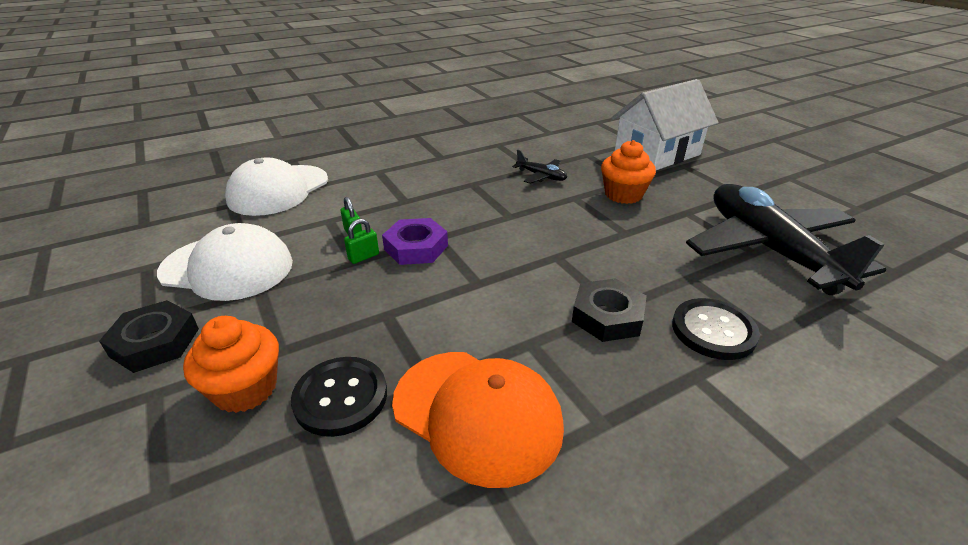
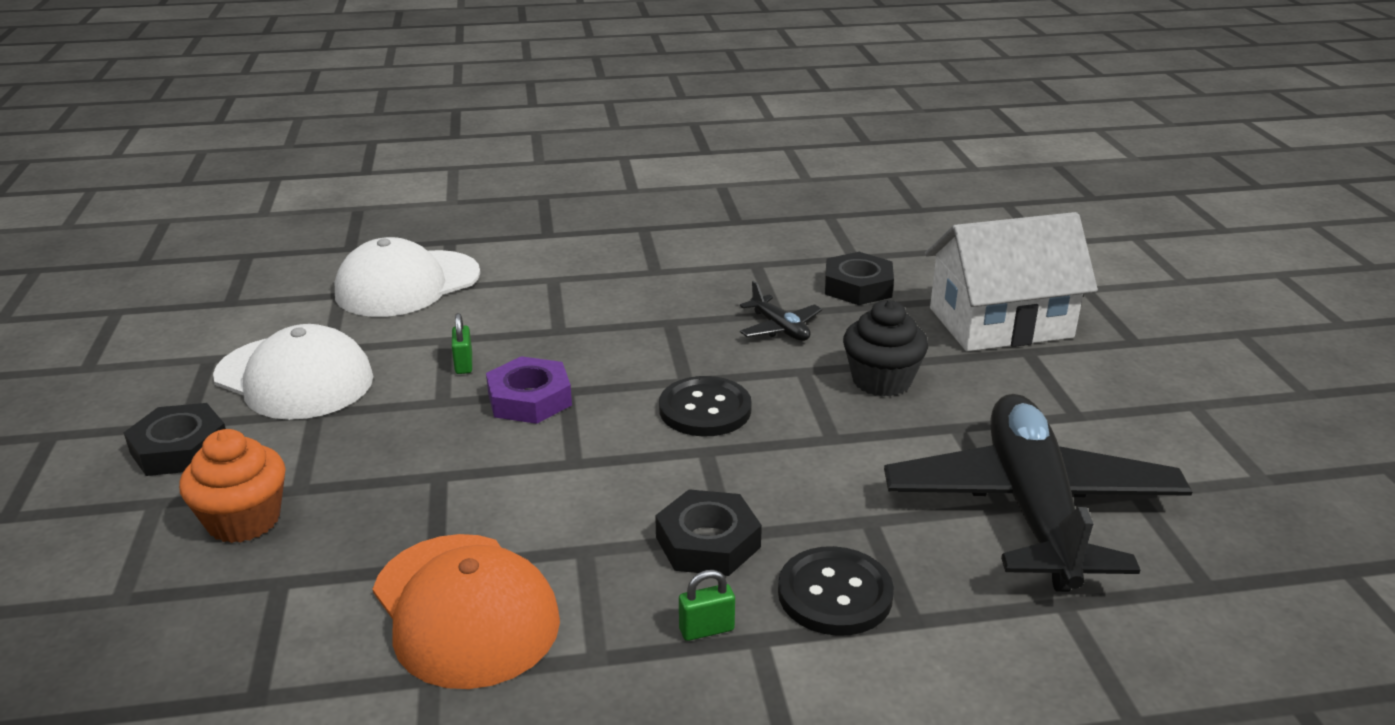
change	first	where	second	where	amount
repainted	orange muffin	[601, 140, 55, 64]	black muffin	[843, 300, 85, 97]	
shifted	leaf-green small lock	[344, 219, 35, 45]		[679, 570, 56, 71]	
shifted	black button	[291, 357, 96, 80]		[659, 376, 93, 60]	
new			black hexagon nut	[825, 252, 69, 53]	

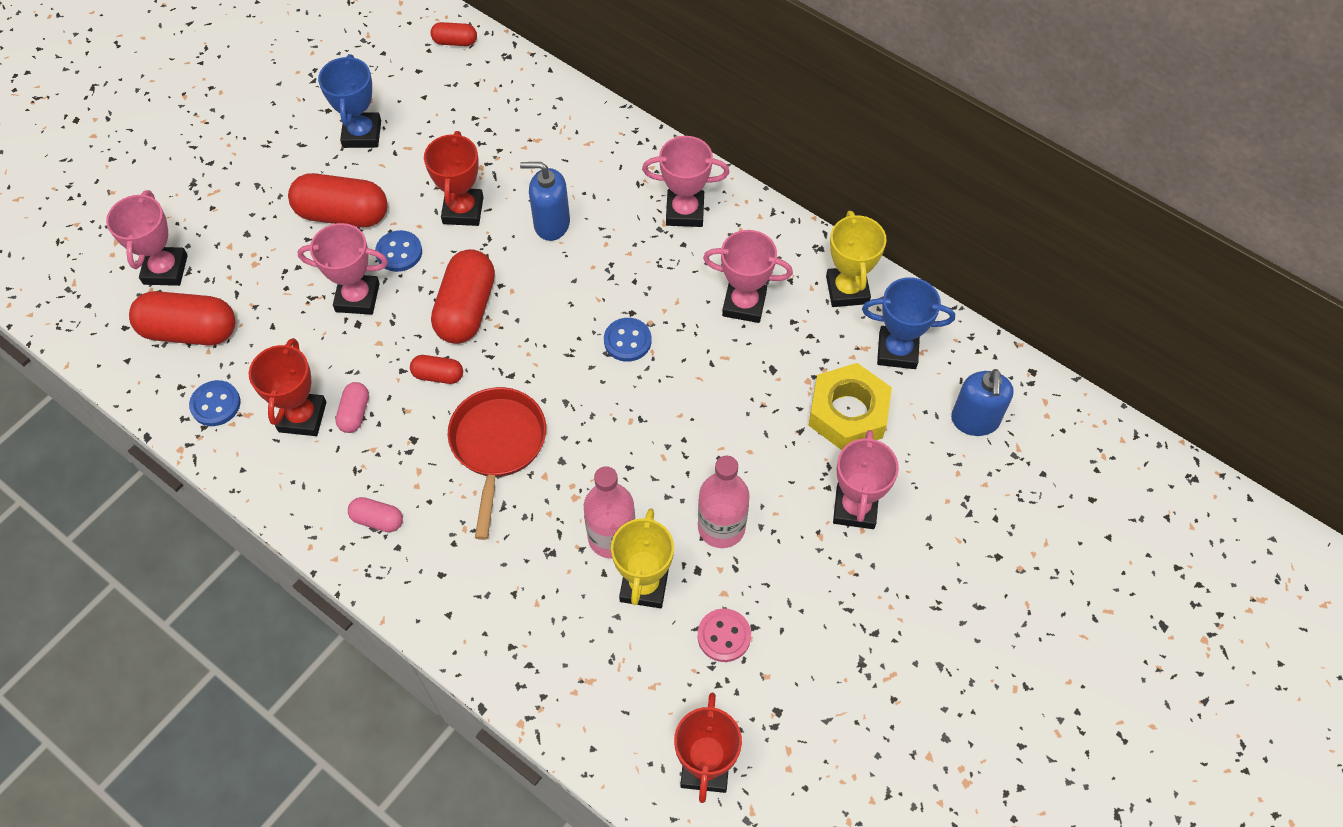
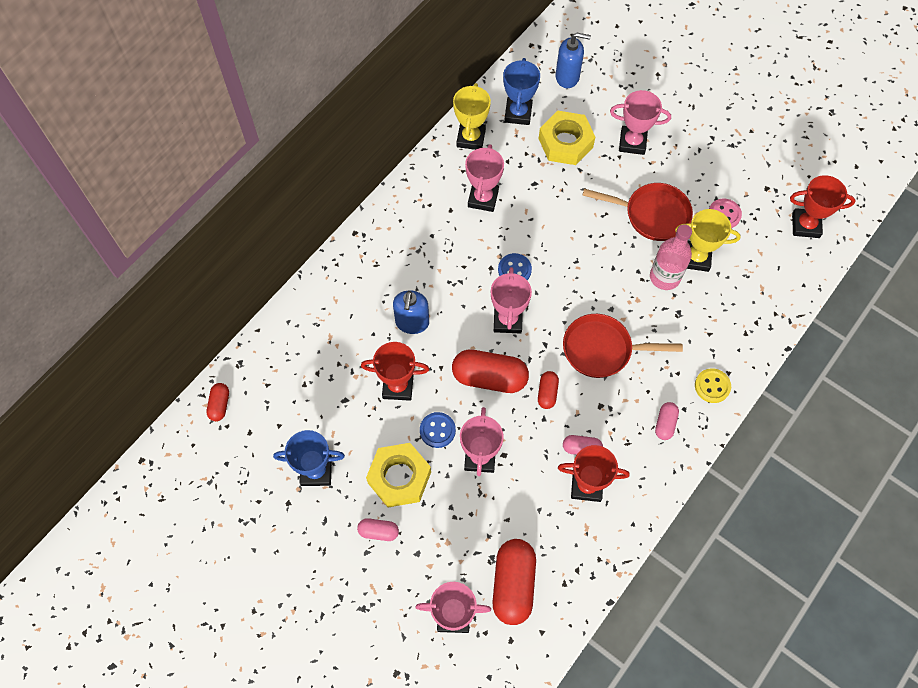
change	first	where	second	where	amount
shifted	rosy prize cup	[642, 136, 87, 91]		[491, 267, 41, 67]	
swapped	crimson pill shape	[288, 173, 100, 54]	yellow hexagon nut	[366, 443, 65, 64]	
rotated	yellow prize cup	[826, 211, 61, 96]		[453, 83, 38, 67]	75 degrees counterclockwise
gone	royal blue button	[189, 380, 52, 46]			
swapped	rosy flask	[698, 456, 52, 92]	crimson pan	[582, 183, 111, 58]	
new			yellow button	[695, 368, 36, 35]	
new			rosy pill shape	[357, 518, 42, 23]	

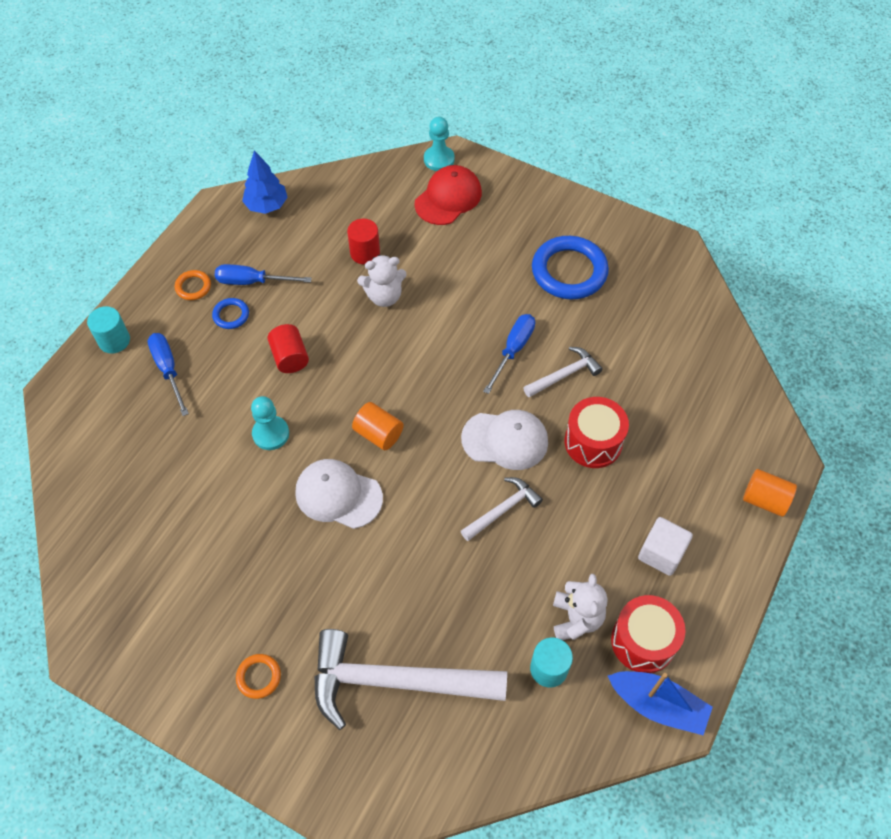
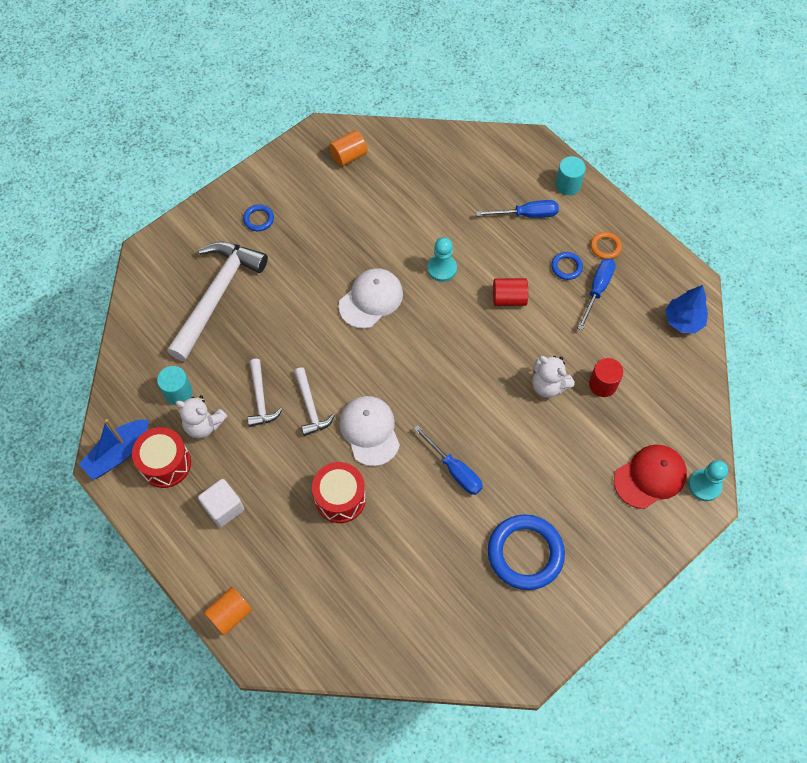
change	first	where	second	where	amount
rotated	crimson peaked cap	[415, 165, 67, 60]		[614, 445, 73, 64]	90 degrees counterclockwise
rotated	white teddy	[357, 255, 50, 52]		[532, 356, 43, 42]	60 degrees counterclockwise
shifted	white hammer	[523, 347, 80, 51]		[247, 359, 35, 68]	
shifted	orange cylinder	[352, 402, 52, 48]		[329, 130, 39, 37]	
rotated	white peaked cap	[461, 410, 87, 60]		[339, 396, 61, 70]	135 degrees clockwise
repainted	orange torus	[236, 654, 45, 45]	royal blue torus	[243, 204, 31, 27]	

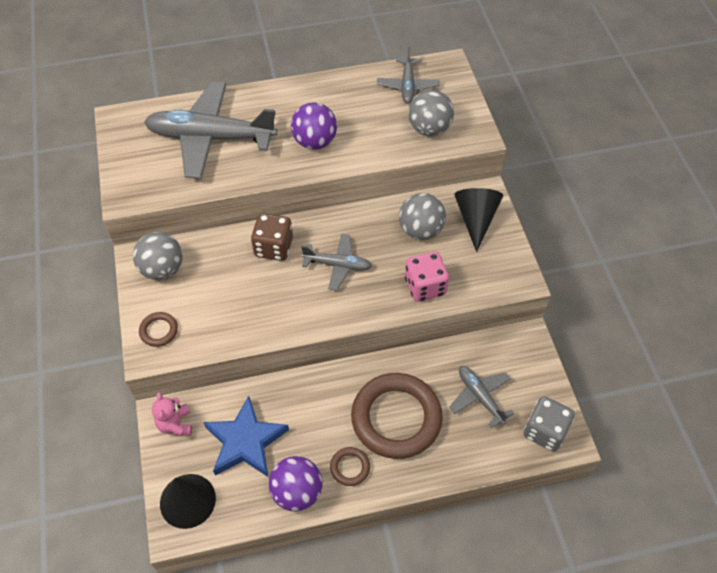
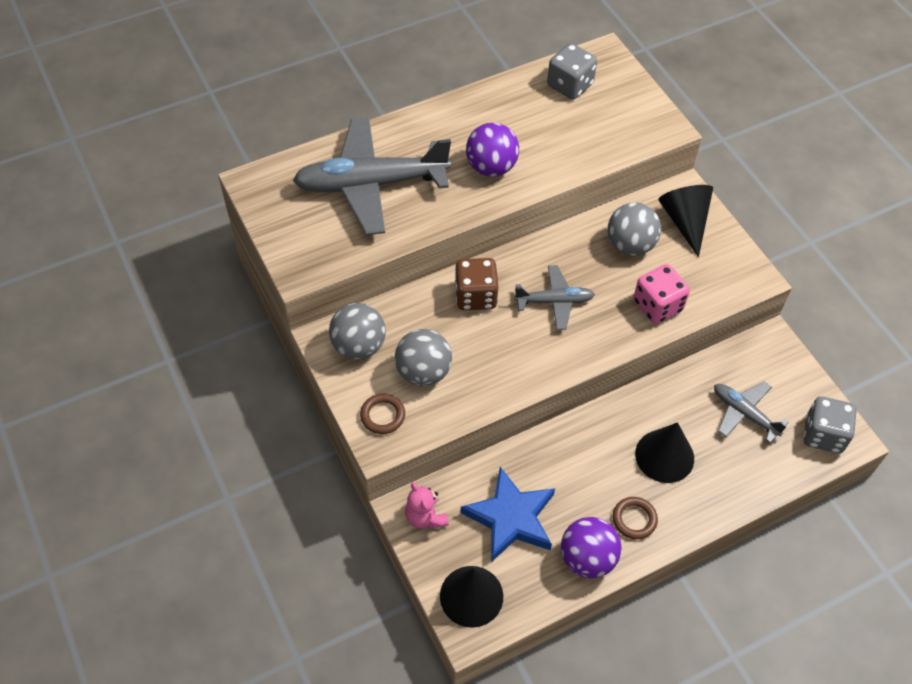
change	first	where	second	where	amount
swapped	ash-grey plane	[377, 47, 62, 57]	ash-grey dice	[547, 43, 50, 57]	
shifted	ash-grey sphere	[408, 90, 46, 46]		[395, 329, 57, 57]	
swapped	russet torus	[351, 373, 92, 86]	black cone shape	[635, 422, 59, 61]	

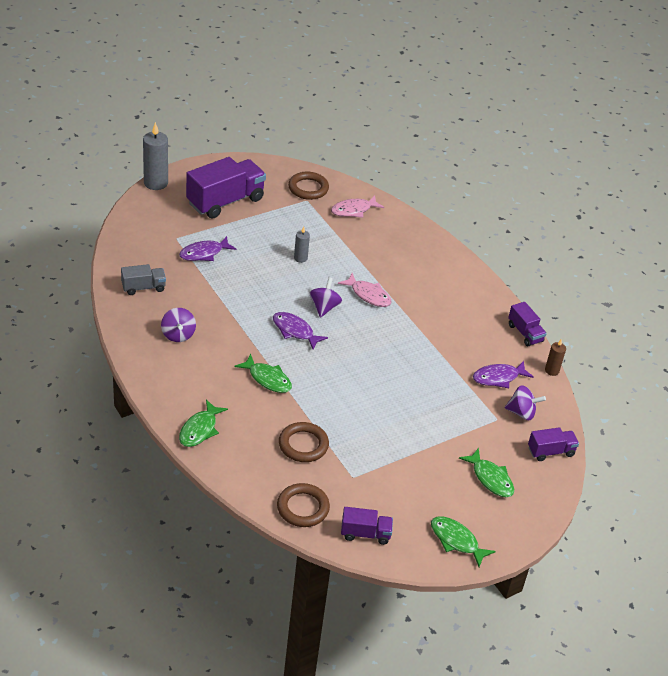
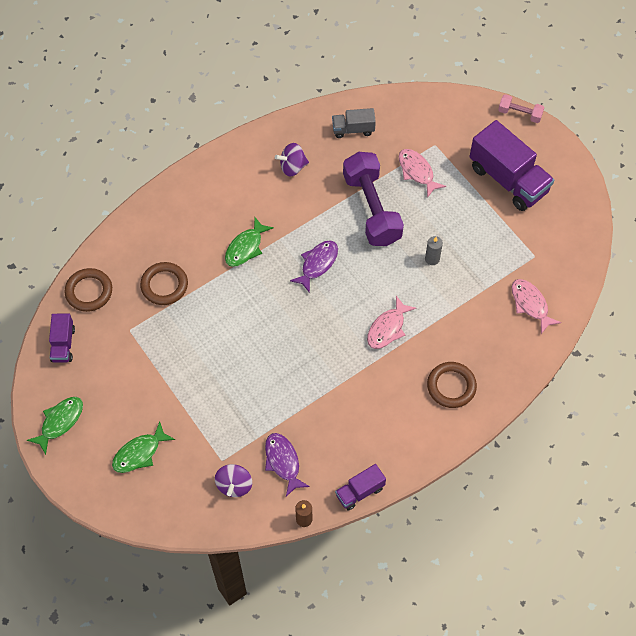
change	first	where	second	where	amount
swapped	ash-grey wax candle	[143, 122, 25, 68]	rosy free weight	[498, 94, 47, 29]	
shifted	russet torus	[288, 172, 41, 28]		[427, 362, 50, 46]	
repainted	royal purple toy fish	[179, 236, 57, 25]	rosy toy fish	[398, 149, 48, 49]	
rotated	ash-grey lorry	[121, 264, 45, 31]		[332, 108, 44, 30]	105 degrees clockwise
gone	royal purple spinning top	[310, 277, 32, 41]			
gone	leaf-green toy fish	[179, 400, 49, 47]			
gone	royal purple lorry	[528, 427, 51, 34]			
new			royal purple free weight	[343, 152, 61, 94]	

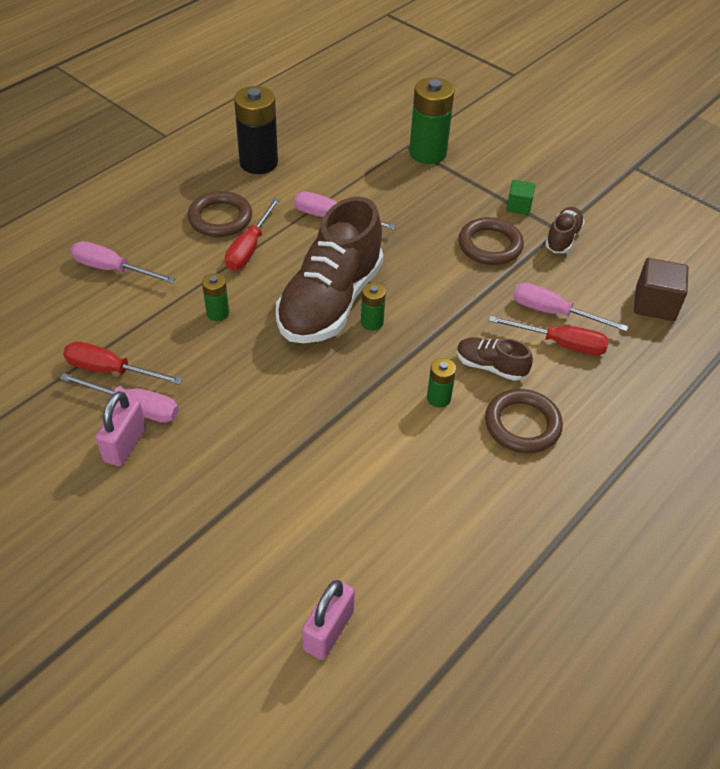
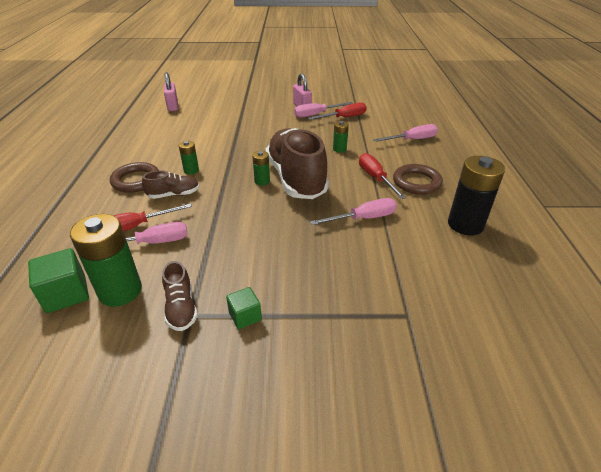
change	first	where	second	where	amount
shifted	leaf-green power cell	[409, 77, 46, 87]		[70, 214, 72, 93]	
gone	russet torus	[458, 217, 66, 48]			
repainted	russet solid cube	[634, 258, 54, 63]	leaf-green solid cube	[28, 248, 61, 65]	

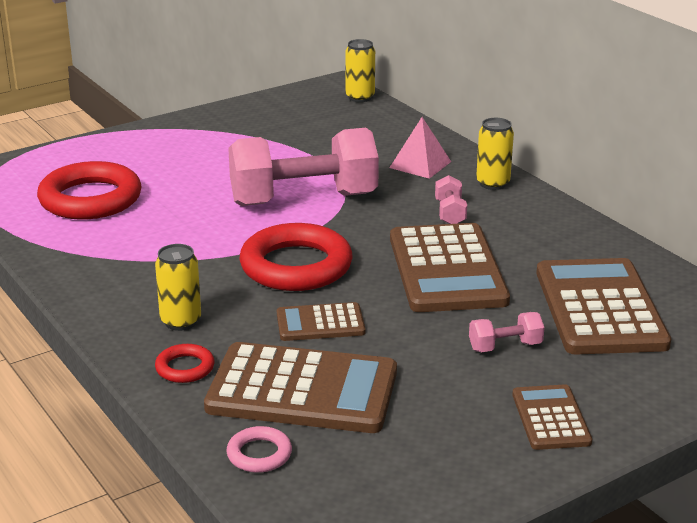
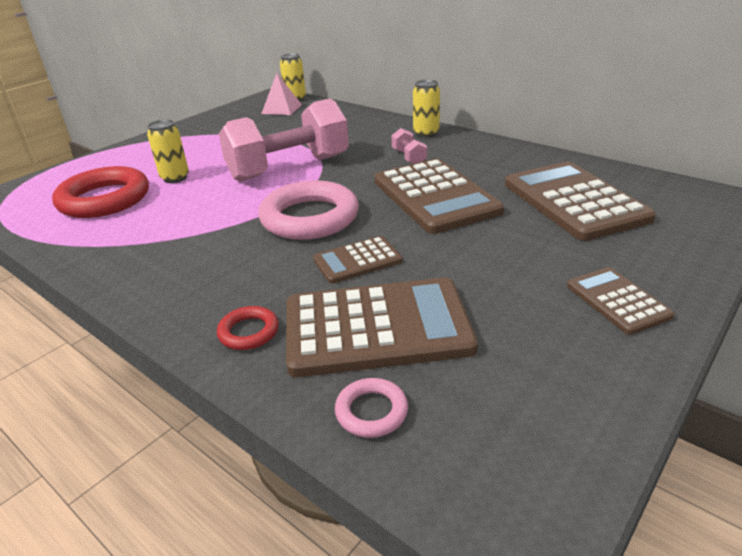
change	first	where	second	where	amount
shifted	rosy solid pyramid	[389, 117, 62, 62]		[261, 73, 41, 42]	
repainted	crimson torus	[239, 223, 114, 68]	rosy torus	[258, 180, 101, 60]	
shifted	yellow tin	[155, 244, 46, 87]		[147, 119, 42, 64]	
gone	rosy free weight	[469, 312, 76, 40]			

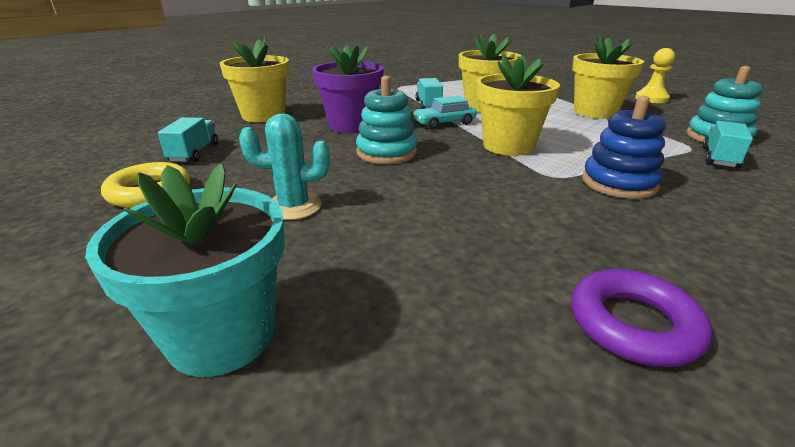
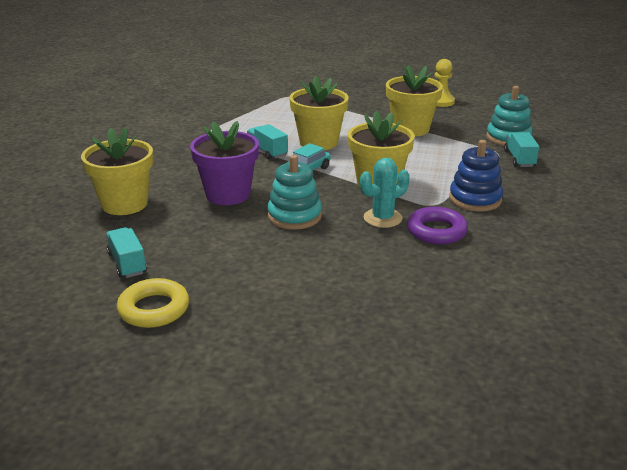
change	first	where	second	where	amount
shifted	teal saguaro cactus	[239, 113, 91, 107]		[360, 158, 50, 70]	
gone	teal flower pot	[85, 163, 200, 214]			
shifted	royal purple torus	[571, 269, 141, 98]		[407, 207, 61, 37]	

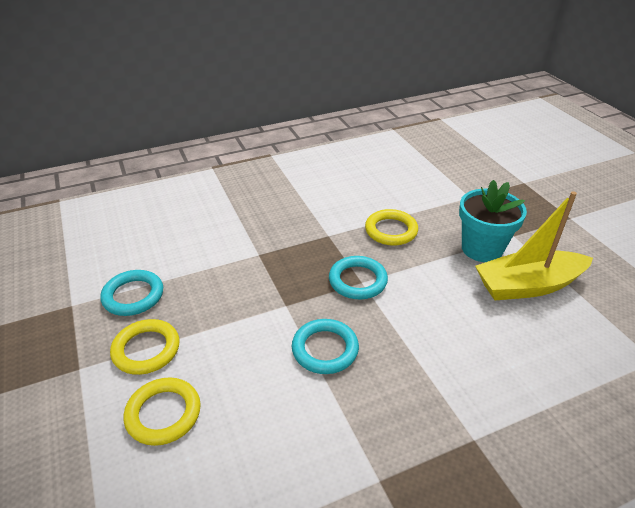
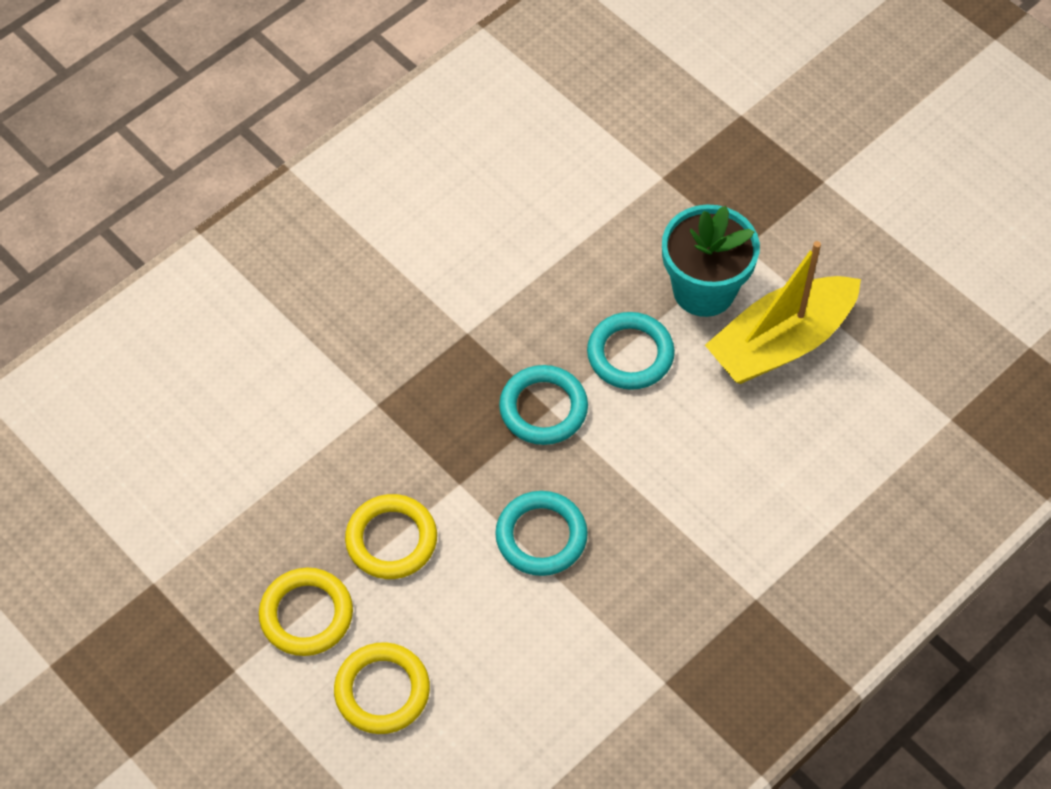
change	first	where	second	where	amount
shifted	yellow torus	[365, 209, 53, 37]		[345, 494, 92, 85]	
shifted	teal torus	[100, 270, 63, 46]		[587, 312, 88, 78]	

